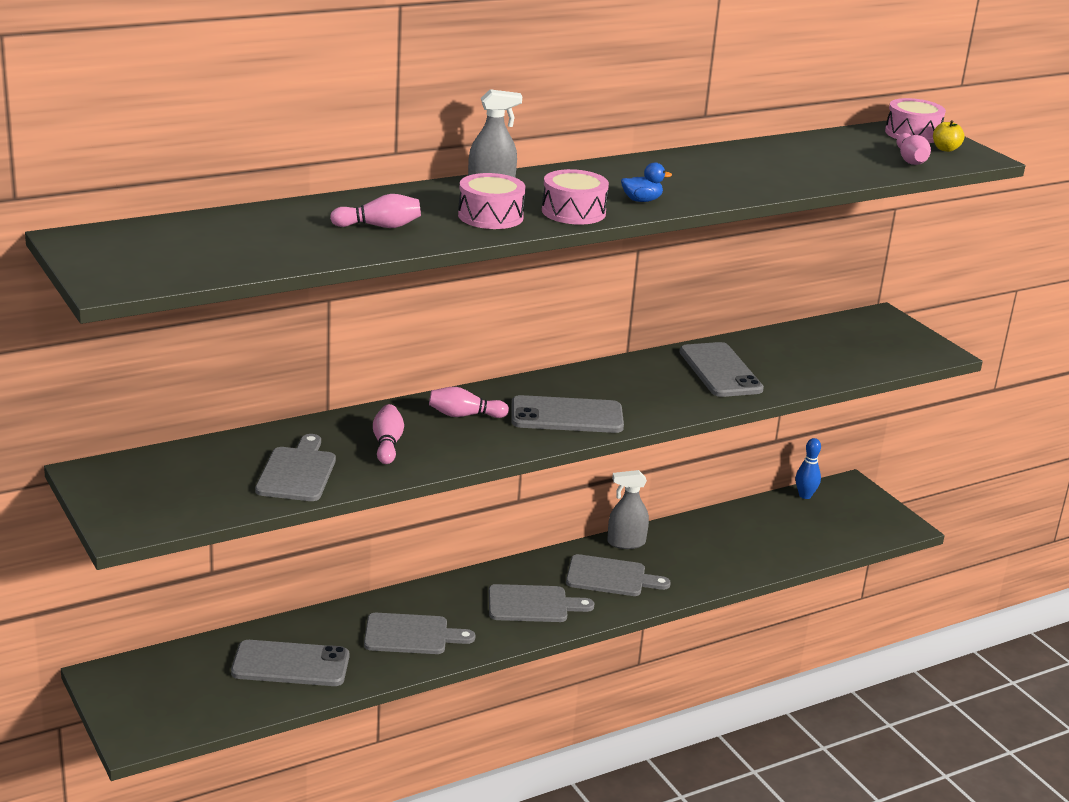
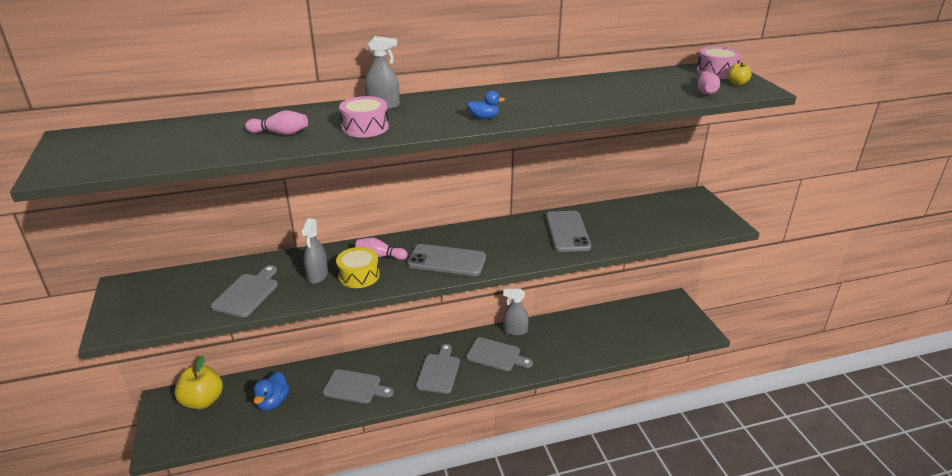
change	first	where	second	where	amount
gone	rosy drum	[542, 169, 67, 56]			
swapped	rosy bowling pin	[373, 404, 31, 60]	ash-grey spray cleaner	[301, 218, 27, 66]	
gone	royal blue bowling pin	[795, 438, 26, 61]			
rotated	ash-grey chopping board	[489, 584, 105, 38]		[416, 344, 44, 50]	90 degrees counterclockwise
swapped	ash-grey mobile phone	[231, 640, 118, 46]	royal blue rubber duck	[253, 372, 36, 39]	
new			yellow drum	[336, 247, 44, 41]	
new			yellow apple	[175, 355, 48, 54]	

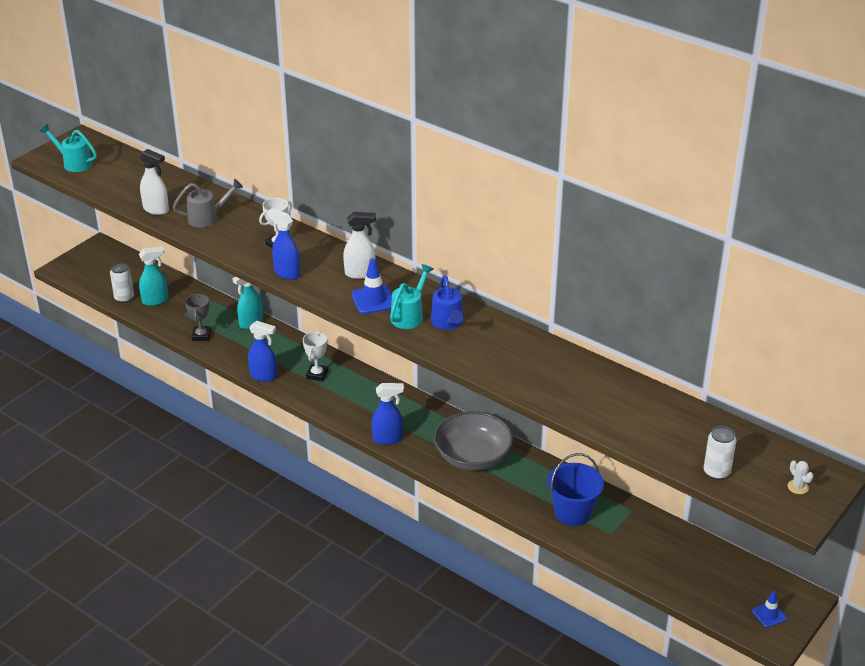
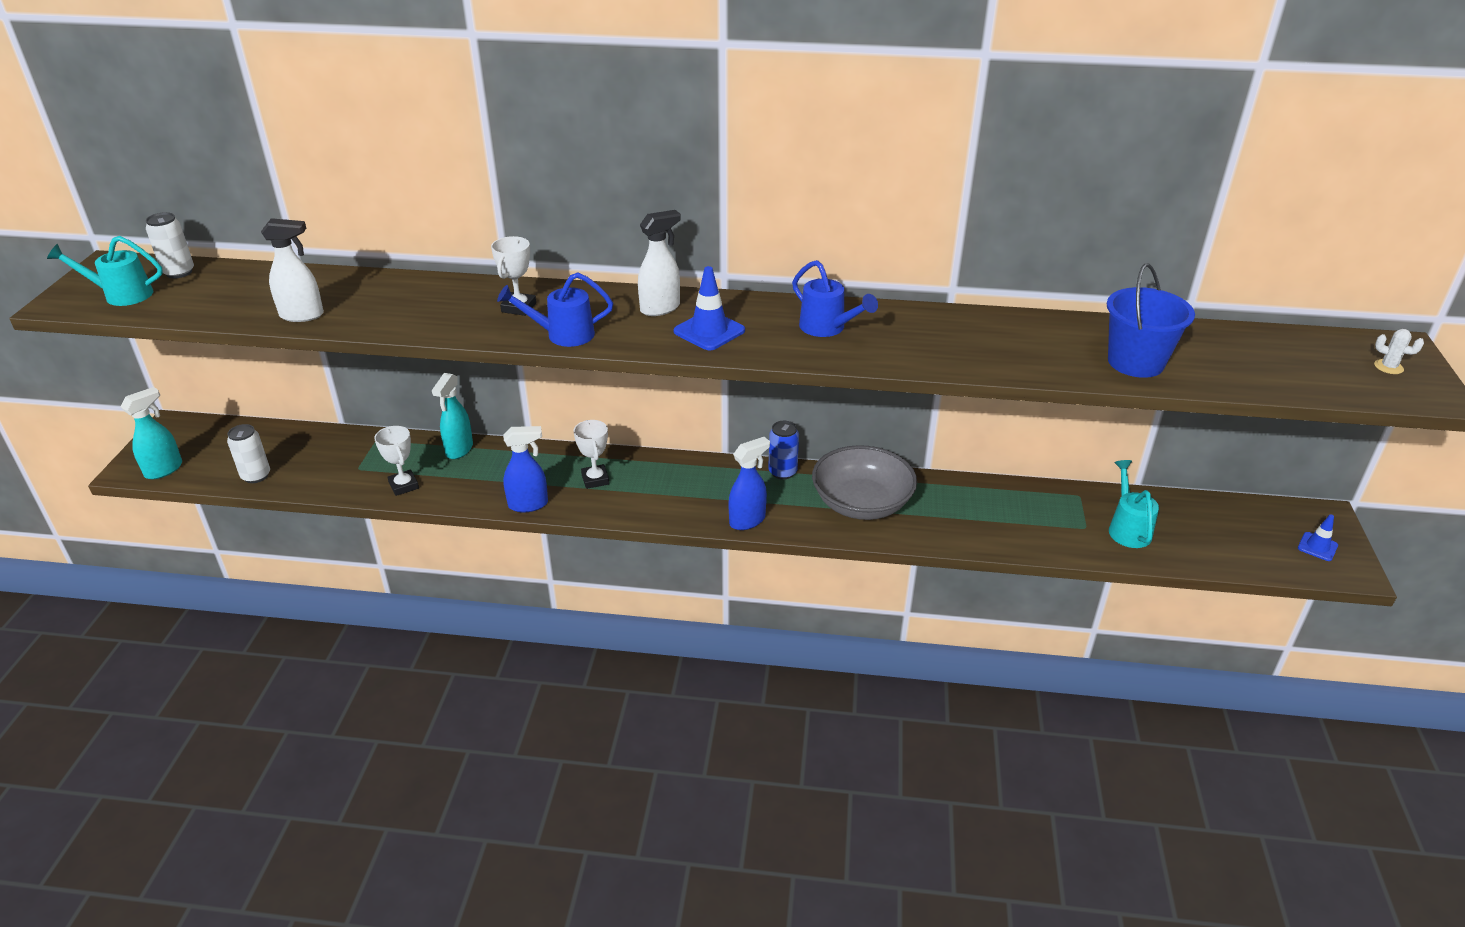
change	first	where	second	where	amount
gone	ash-grey watering can	[173, 179, 70, 49]			
swapped	royal blue spray cleaner	[267, 208, 33, 72]	royal blue watering can	[497, 273, 116, 74]	
shifted	teal spray cleaner	[139, 246, 29, 60]		[121, 387, 61, 92]	
shifted	teal watering can	[390, 264, 44, 65]		[1109, 460, 50, 88]	
repainted	ash-grey prize cup	[185, 294, 26, 47]	white prize cup	[374, 426, 45, 70]	
shifted	white tin	[704, 426, 32, 54]		[146, 212, 48, 67]	
shifted	royal blue sand bucket	[547, 453, 57, 73]		[1107, 264, 88, 114]	
new			royal blue tin	[768, 421, 31, 59]	

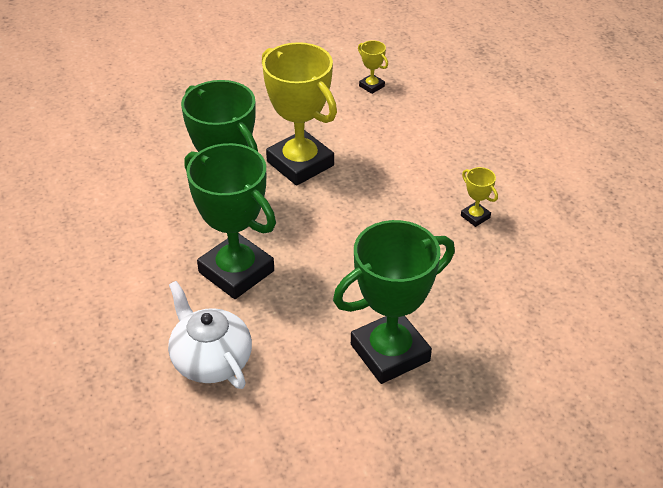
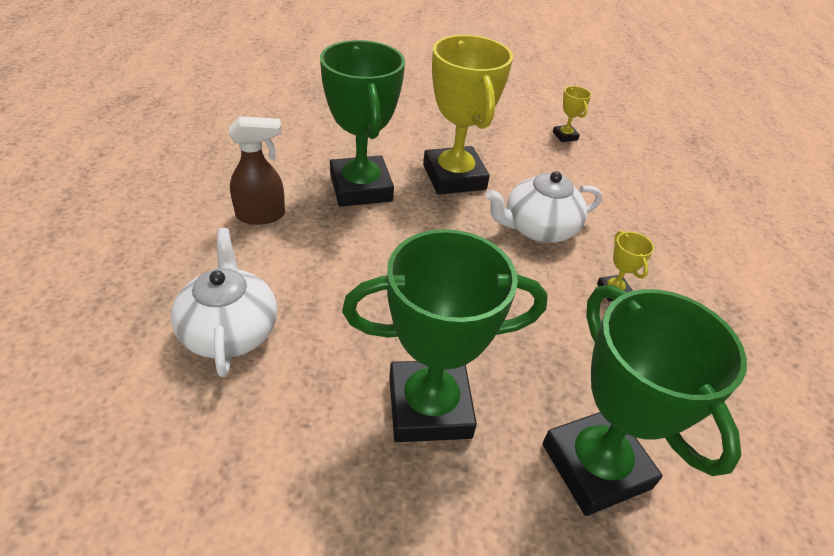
change	first	where	second	where	amount
shifted	leaf-green prize cup	[185, 143, 91, 156]		[543, 285, 204, 231]	
new			russet spray cleaner	[229, 116, 56, 109]	
new			white teapot	[485, 171, 117, 72]	

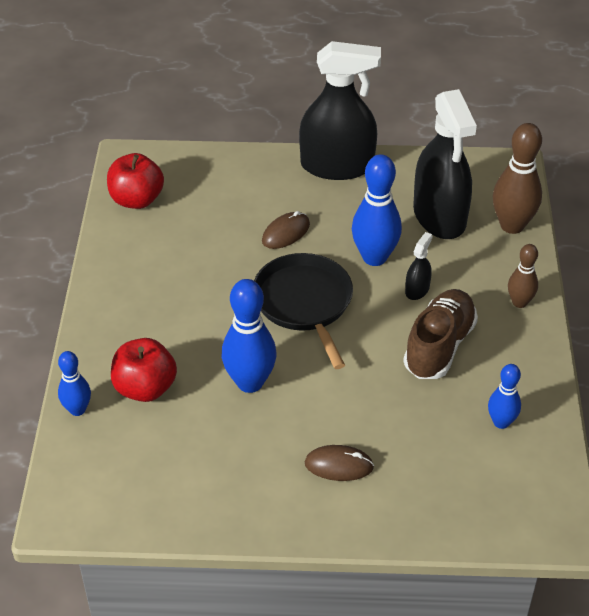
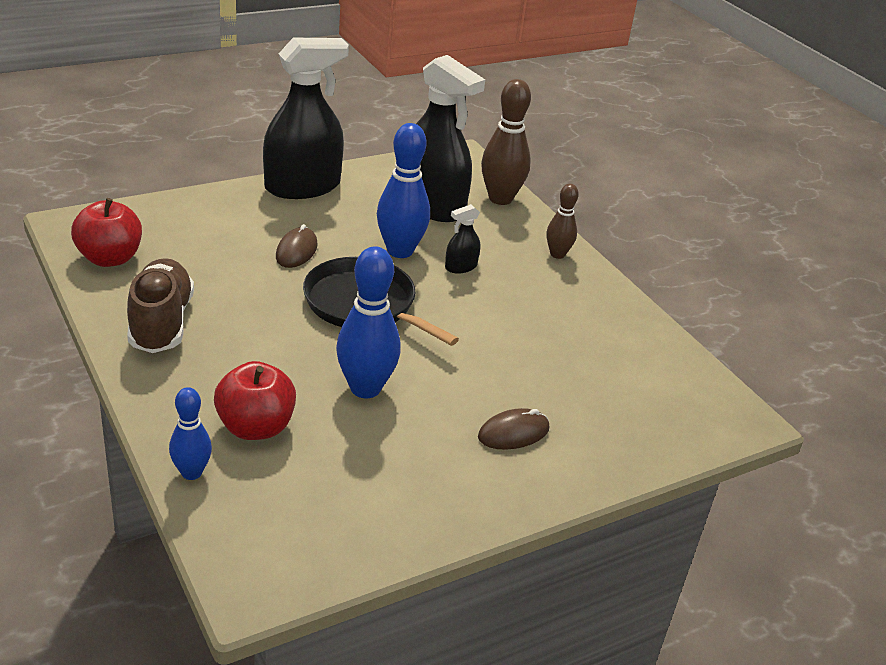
change	first	where	second	where	amount
rotated	black spray cleaner	[405, 232, 27, 68]		[445, 204, 35, 70]	120 degrees counterclockwise
shifted	russet shoe	[403, 289, 75, 90]		[127, 258, 67, 95]	
gone	royal blue bowling pin	[488, 364, 33, 65]			

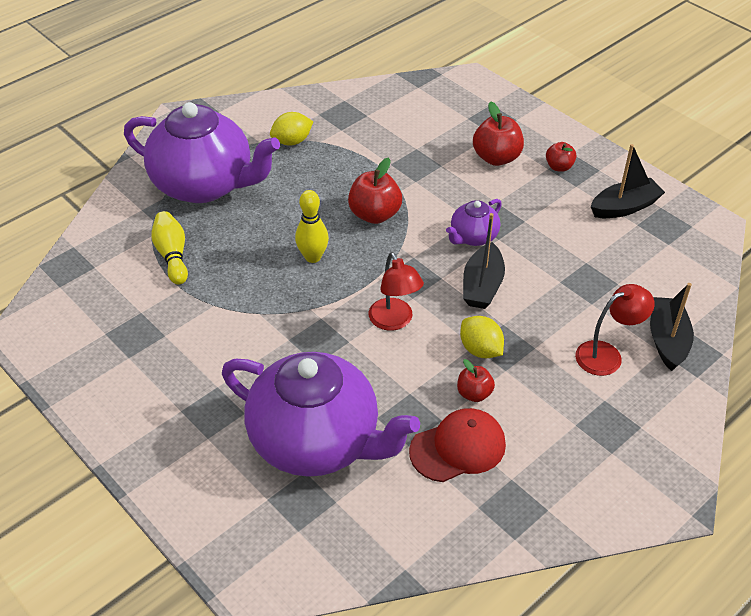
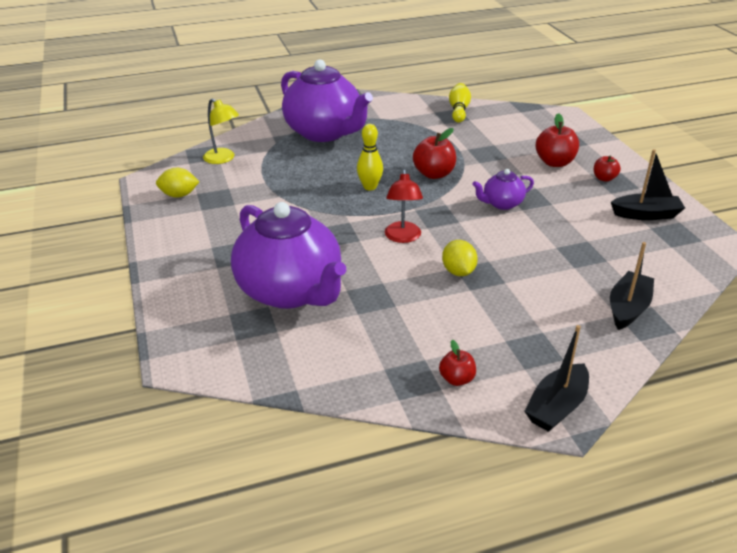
change	first	where	second	where	amount
shifted	yellow lemon	[270, 112, 43, 34]		[156, 168, 43, 30]	
shifted	yellow bowling pin	[151, 211, 37, 74]		[449, 83, 22, 40]	
shifted	black sailboat	[463, 213, 42, 96]		[524, 325, 65, 107]	
gone	crimson reading lamp	[575, 284, 80, 92]			
shifted	crimson apple	[457, 359, 38, 43]		[439, 340, 37, 46]	
gone	crimson peaked cap	[409, 408, 97, 74]			
new			yellow reading lamp	[203, 98, 36, 66]	

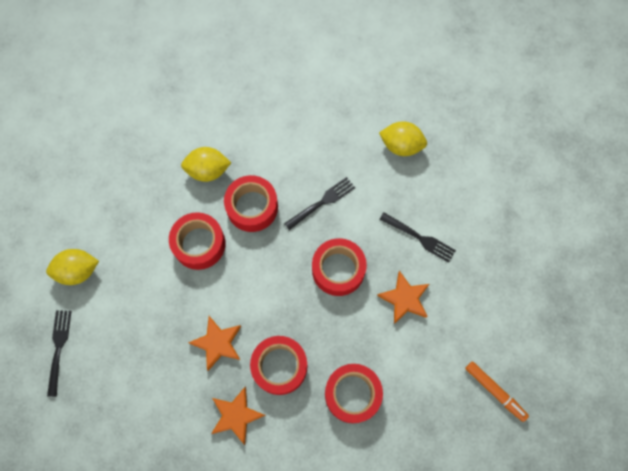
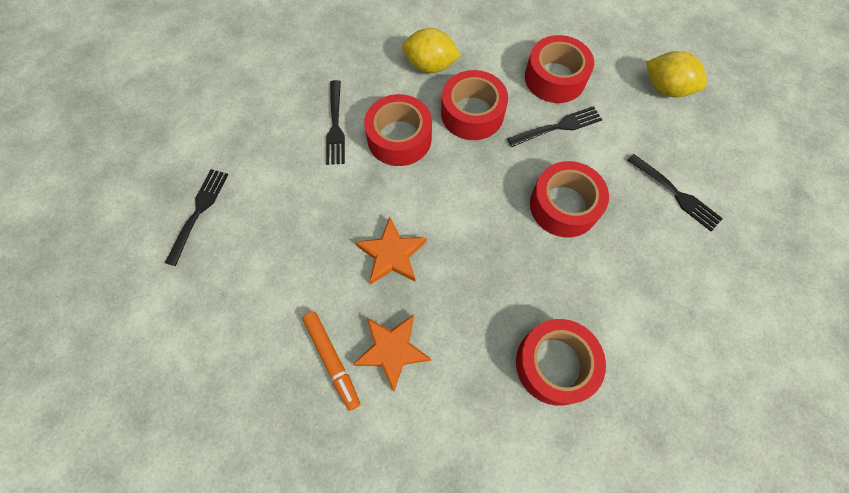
change	first	where	second	where	amount
gone	yellow lemon	[46, 249, 53, 36]			
gone	orange star shape	[377, 271, 52, 53]			
shifted	crimson roll of tape	[250, 336, 57, 59]		[525, 35, 69, 68]	
shifted	orange felt pen	[465, 361, 64, 61]		[302, 312, 58, 99]	
new			black dinner fork	[326, 80, 19, 85]	

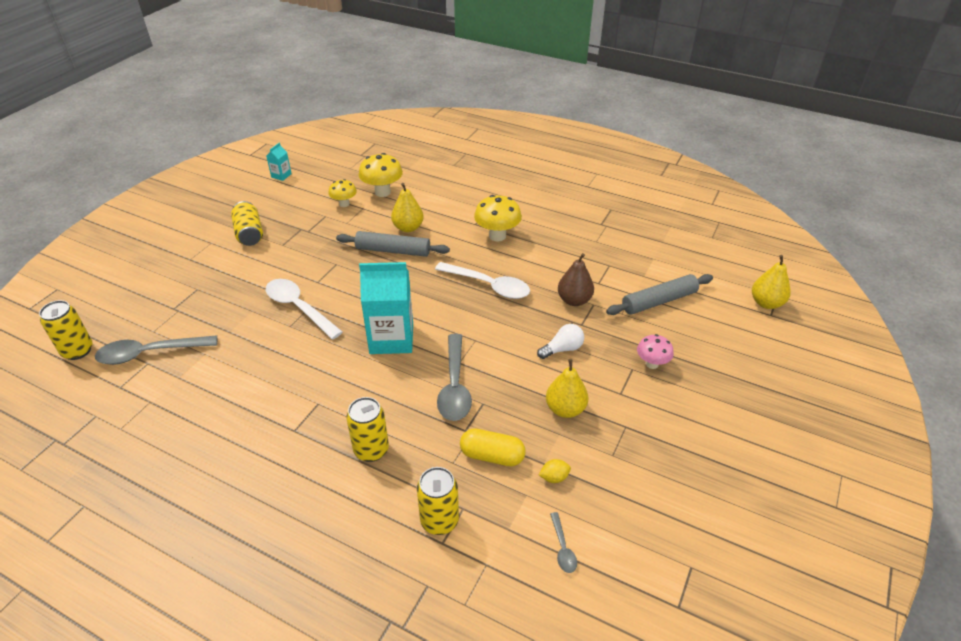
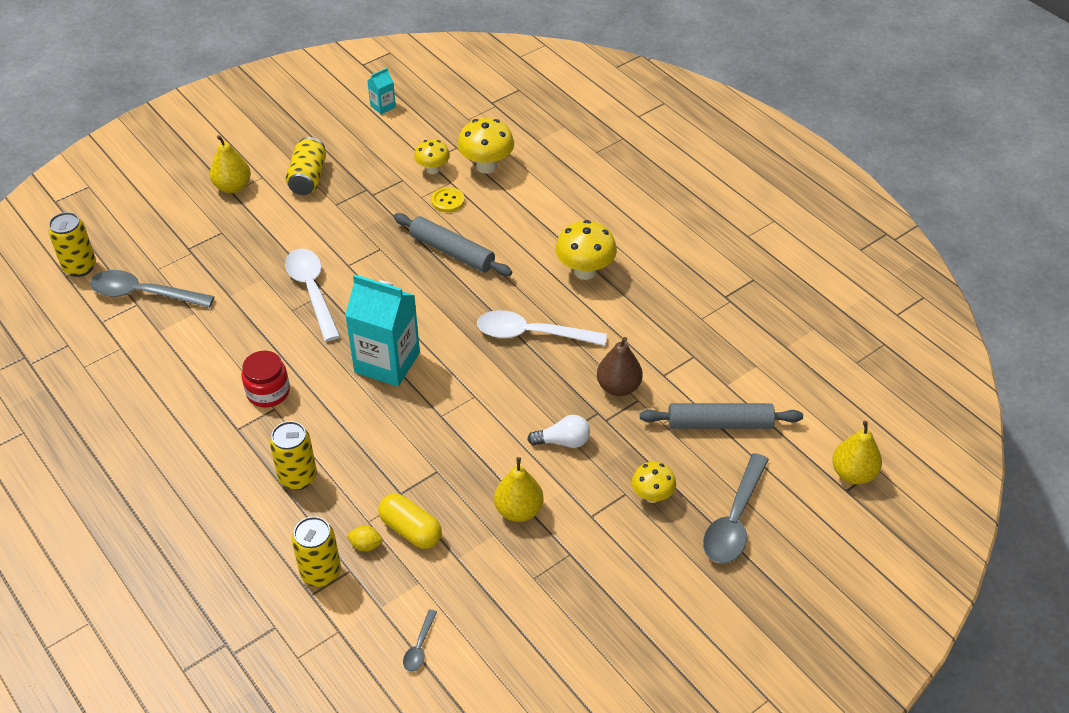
change	first	where	second	where	amount
shifted	yellow toy pear	[391, 183, 33, 49]		[210, 135, 41, 58]	
rotated	white spoon	[435, 262, 95, 37]		[477, 310, 130, 36]	135 degrees clockwise
shifted	ash-grey spoon	[437, 334, 35, 87]		[703, 453, 66, 111]	
repainted	rosy mushroom	[637, 334, 37, 35]	yellow mushroom	[632, 462, 44, 41]	
shifted	yellow lemon	[539, 459, 32, 24]		[346, 526, 37, 25]	
new			yellow button	[431, 187, 34, 25]	
new			crimson preserve jar	[242, 351, 48, 57]	

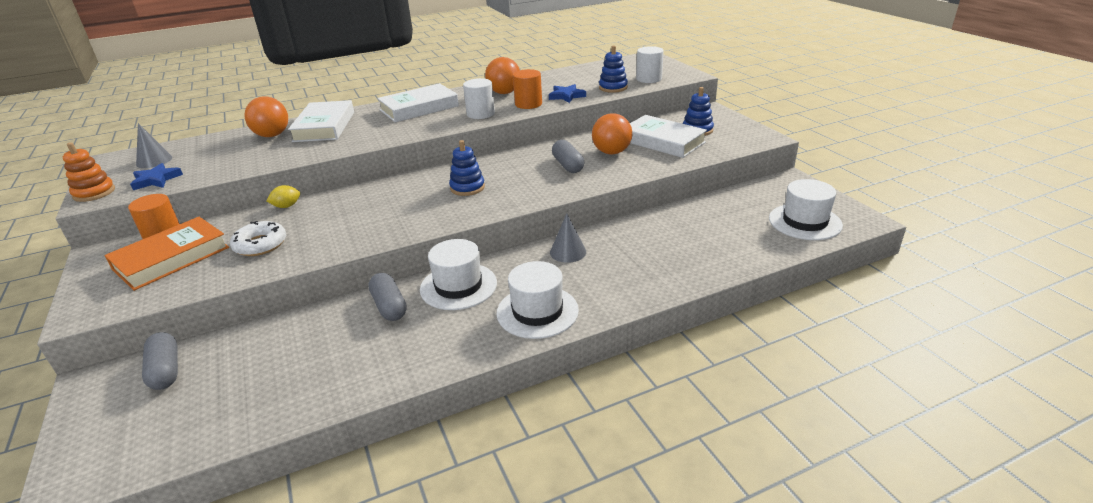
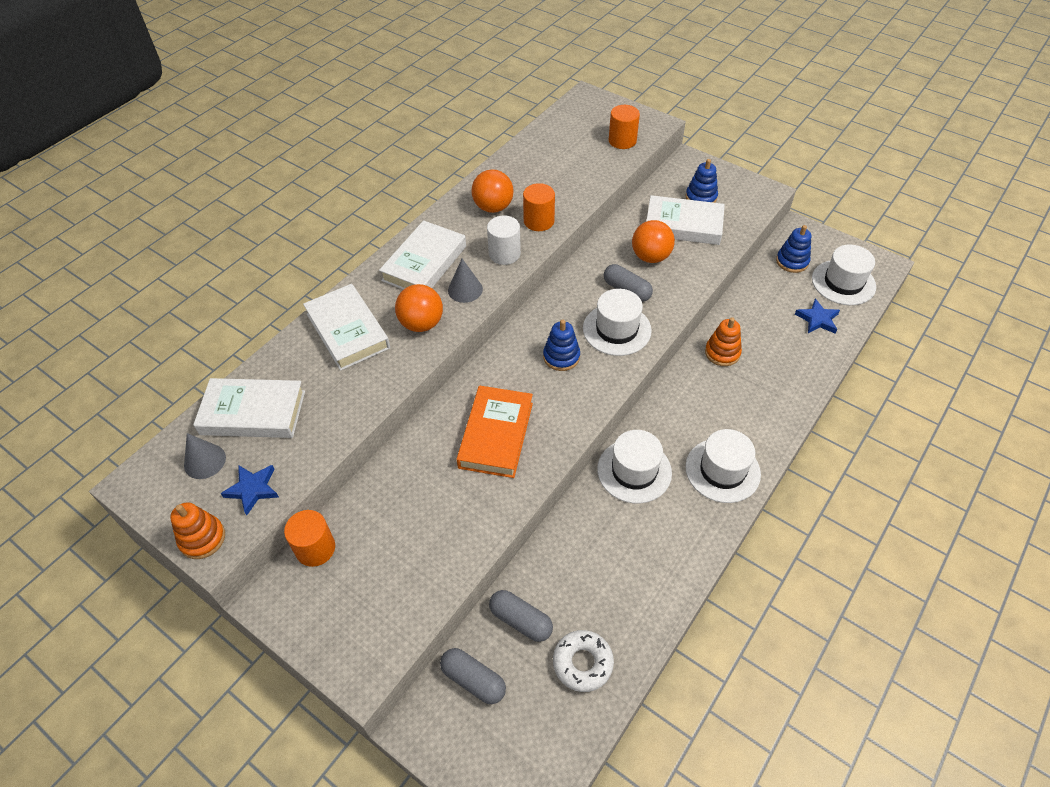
change	first	where	second	where	amount
shifted	royal blue stacking toy	[599, 45, 29, 48]		[776, 225, 35, 48]	
repainted	white cylinder	[636, 46, 28, 37]	orange cylinder	[609, 105, 31, 44]	
shifted	royal blue star shape	[549, 84, 37, 19]		[795, 299, 45, 34]	
shifted	orange sphere	[244, 96, 44, 41]		[395, 284, 48, 48]	
gone	yellow lemon	[266, 185, 34, 23]			
shifted	ash-grey cone shape	[550, 213, 36, 50]		[448, 259, 35, 44]	
shifted	orange book	[105, 217, 124, 74]		[457, 385, 76, 93]	
shifted	white glazed donut	[230, 221, 56, 35]		[553, 630, 61, 62]	
shifted	ash-grey pill shape	[368, 273, 39, 48]		[489, 590, 64, 52]	
new			white top hat	[583, 289, 69, 67]	
new			orange stacking toy	[705, 317, 37, 49]	
new			white book	[193, 378, 112, 60]	

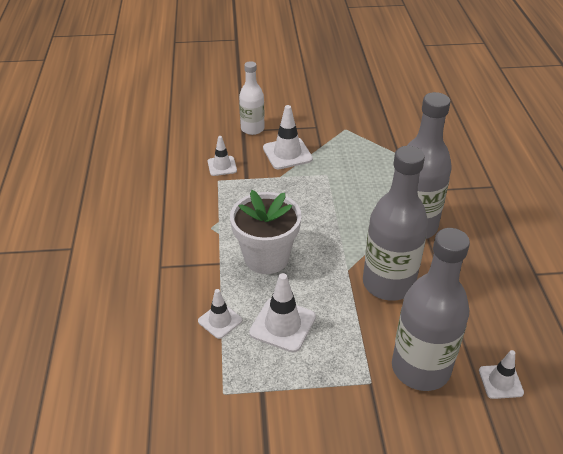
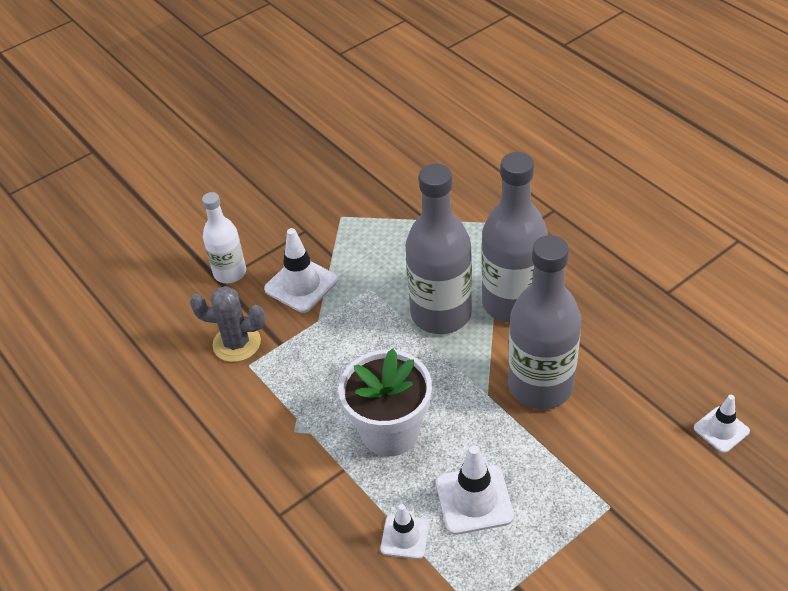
change	first	where	second	where	amount
swapped	white safety cone	[208, 136, 29, 40]	ash-grey saguaro cactus	[190, 286, 75, 76]	
shifted	ash-grey flask	[392, 228, 78, 163]		[405, 164, 67, 170]	

